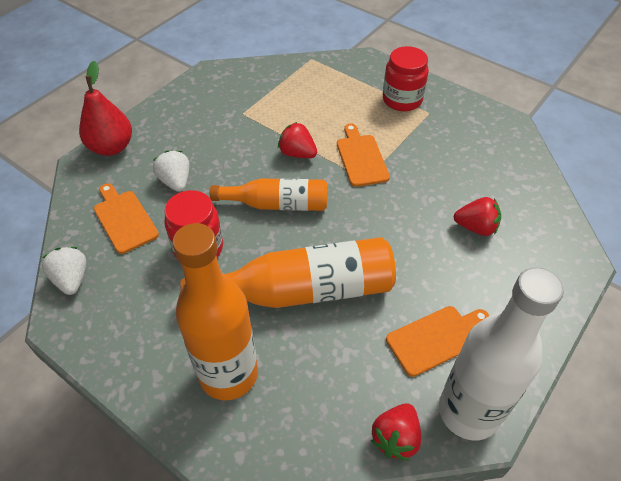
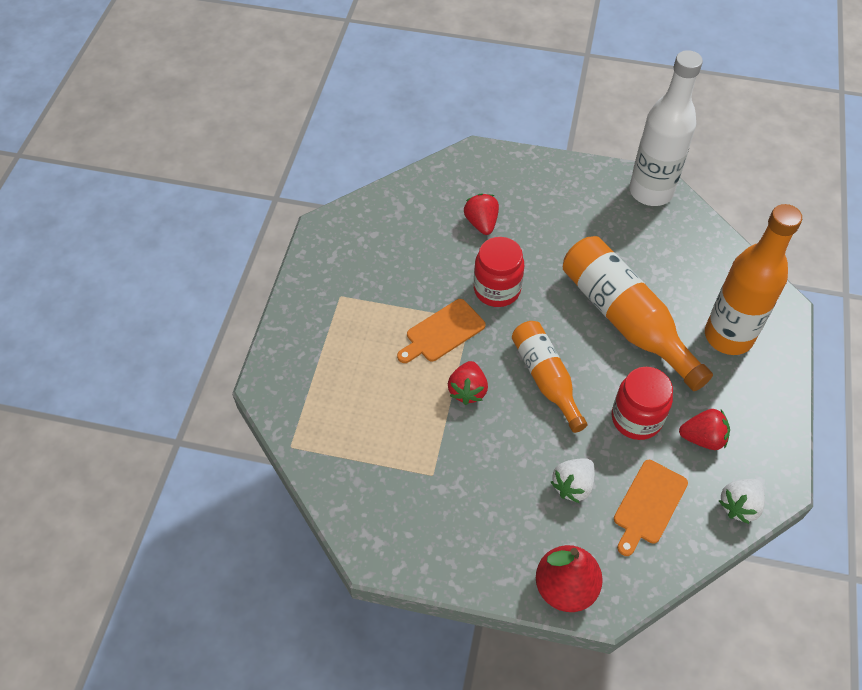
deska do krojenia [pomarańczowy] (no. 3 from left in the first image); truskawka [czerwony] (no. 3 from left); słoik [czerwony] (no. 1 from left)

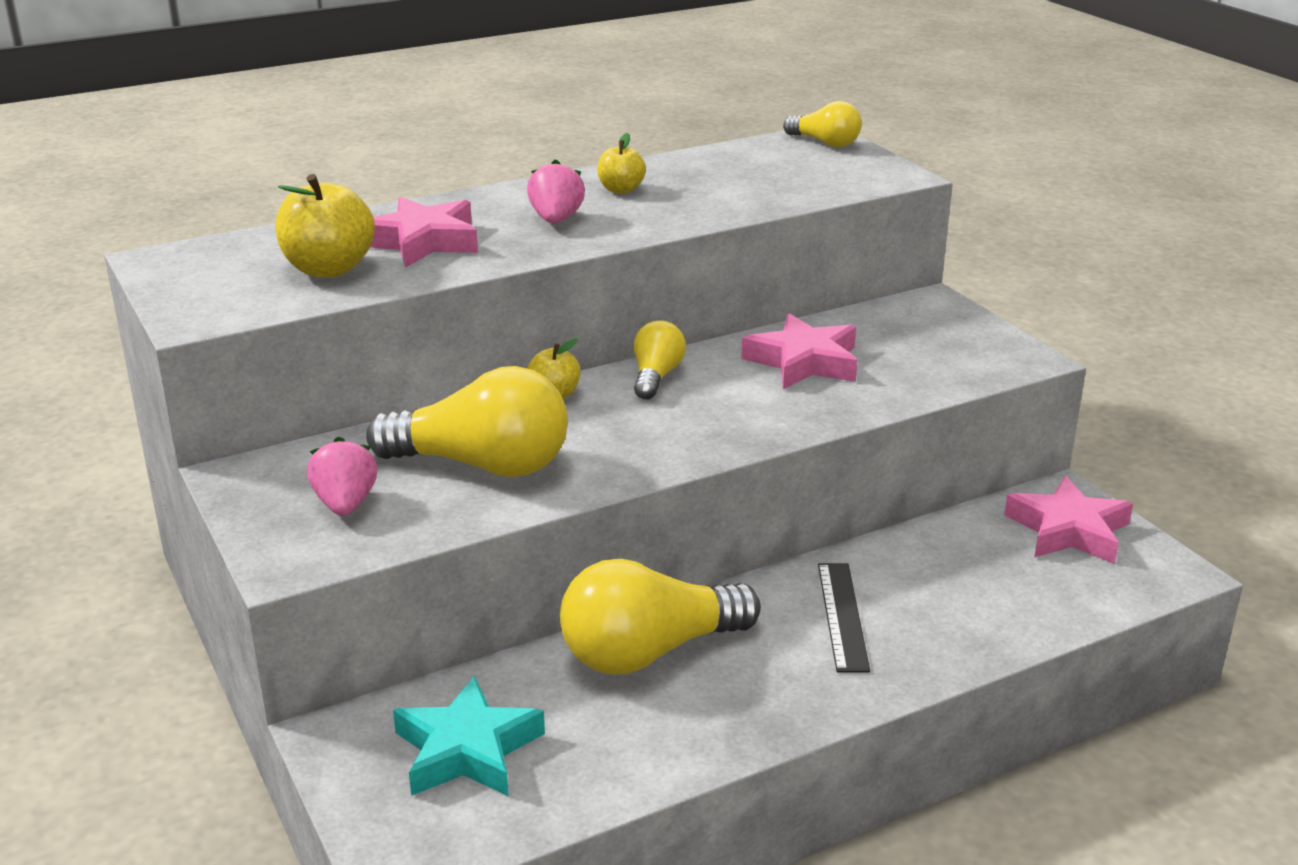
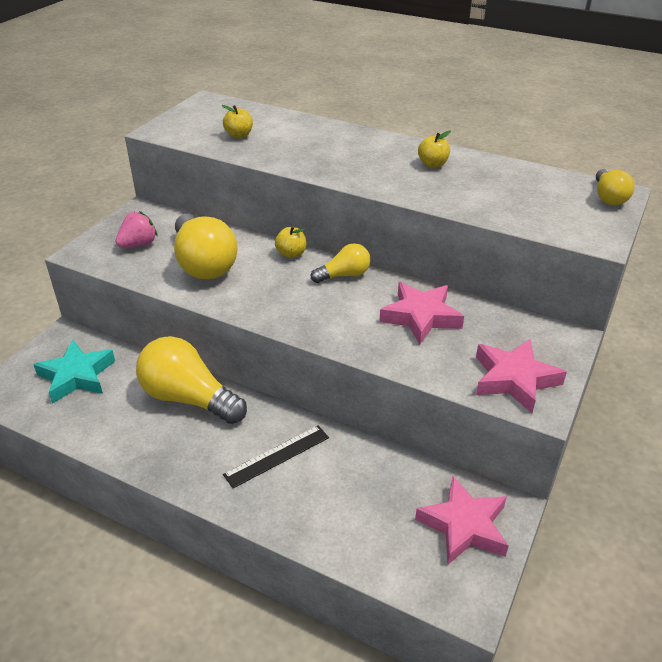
truskawka [różowy] (no. 2 from left in the first image); gwiazda [różowy] (no. 3 from left); jabłko [żółty] (no. 1 from left)

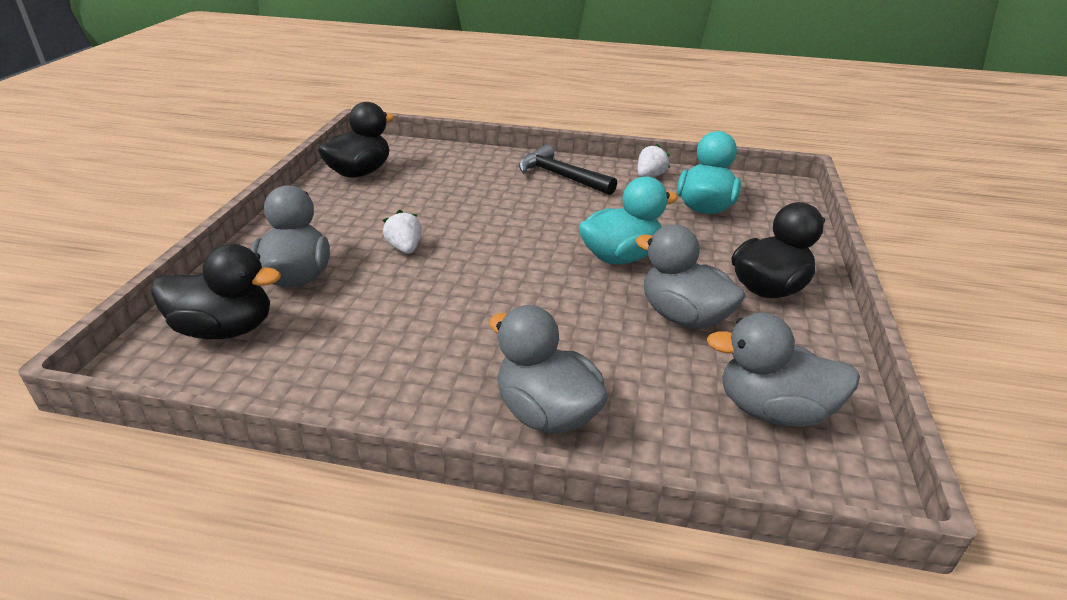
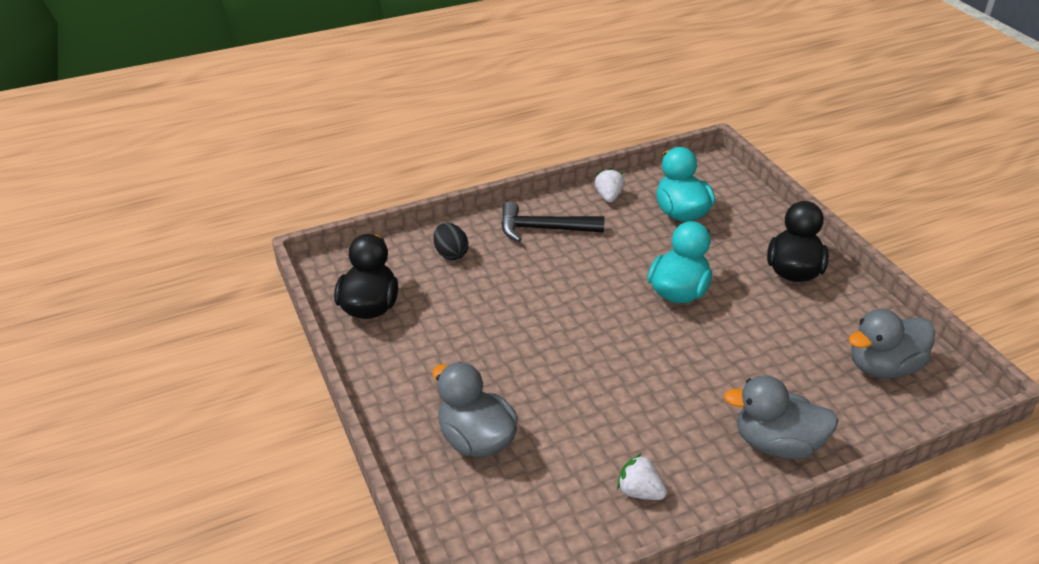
kaczka [czarny] (no. 1 from left in the first image); kaczka [szary] (no. 3 from left in the first image); jajko [czarny]; truskawka [biały] (no. 2 from left)

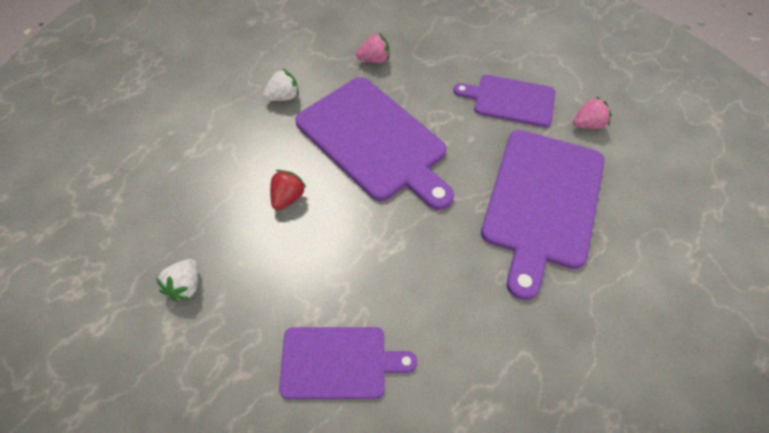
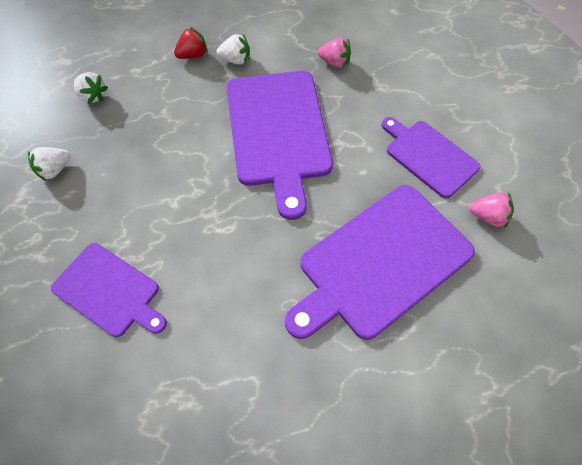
truskawka [biały] (no. 2 from left); truskawka [czerwony]

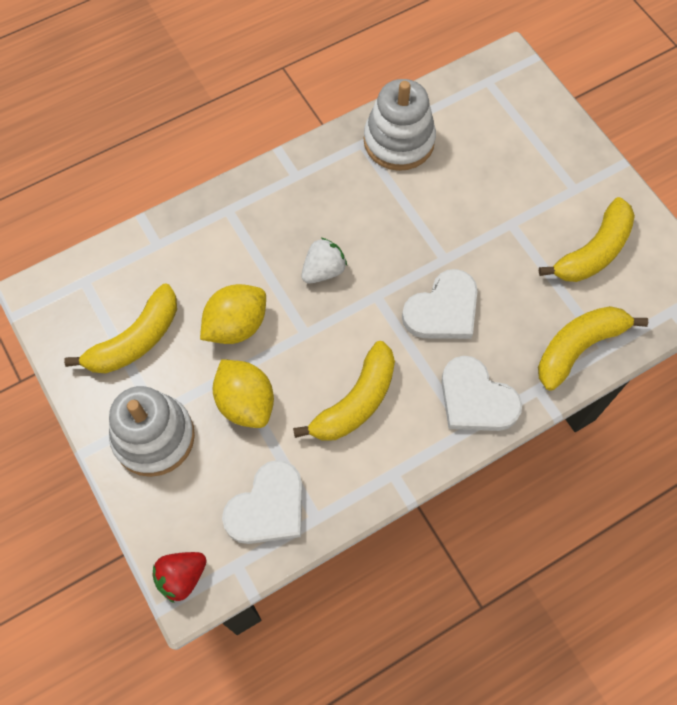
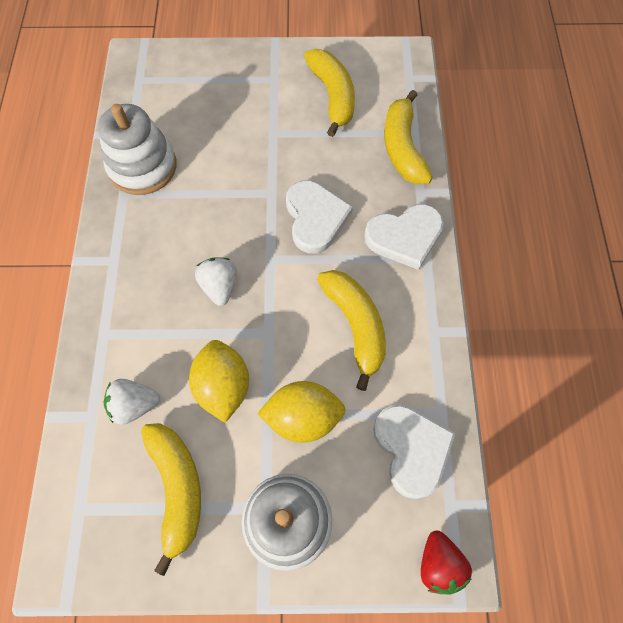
truskawka [biały] (no. 1 from left)

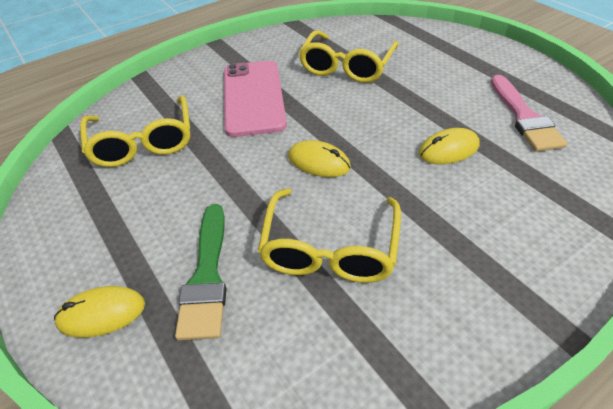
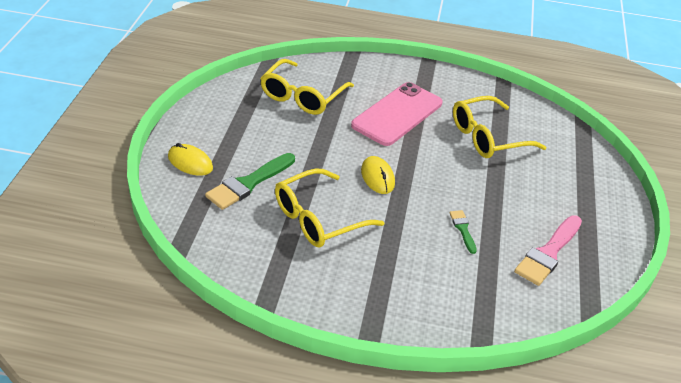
pędzel [zielony] (no. 2 from left)

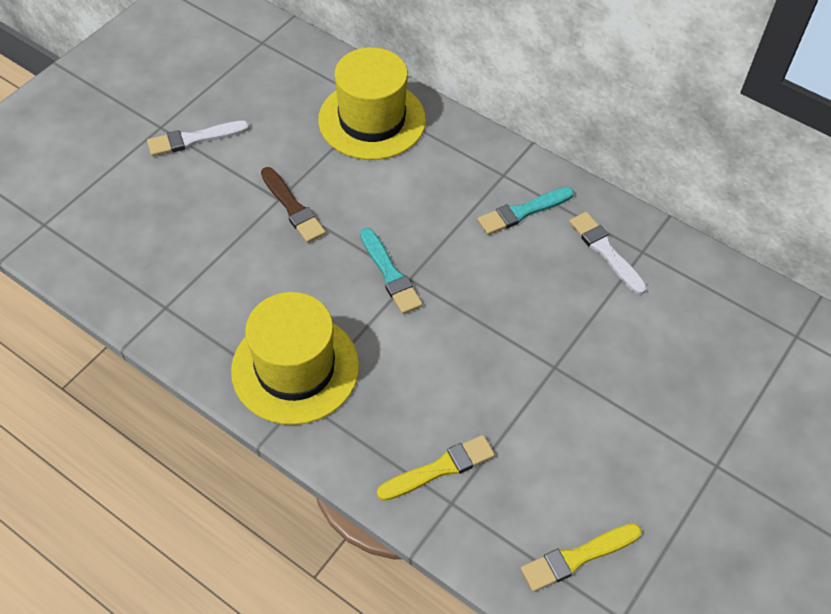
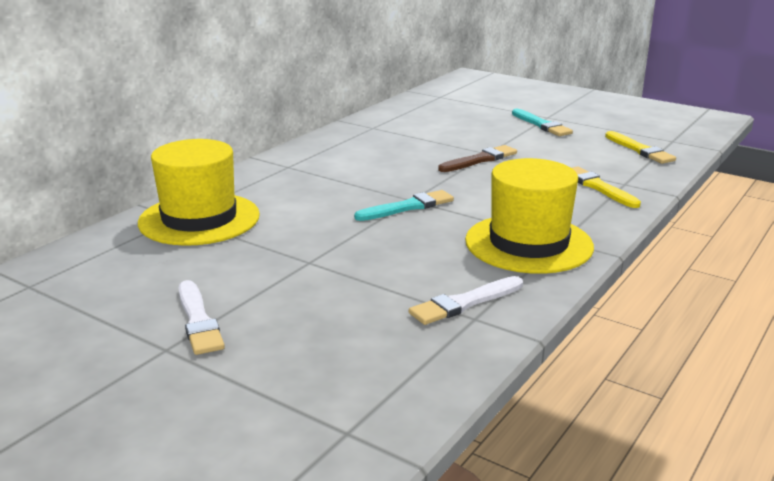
pędzel [brązowy]; pędzel [turkusowy] (no. 2 from left); pędzel [biały] (no. 2 from left)

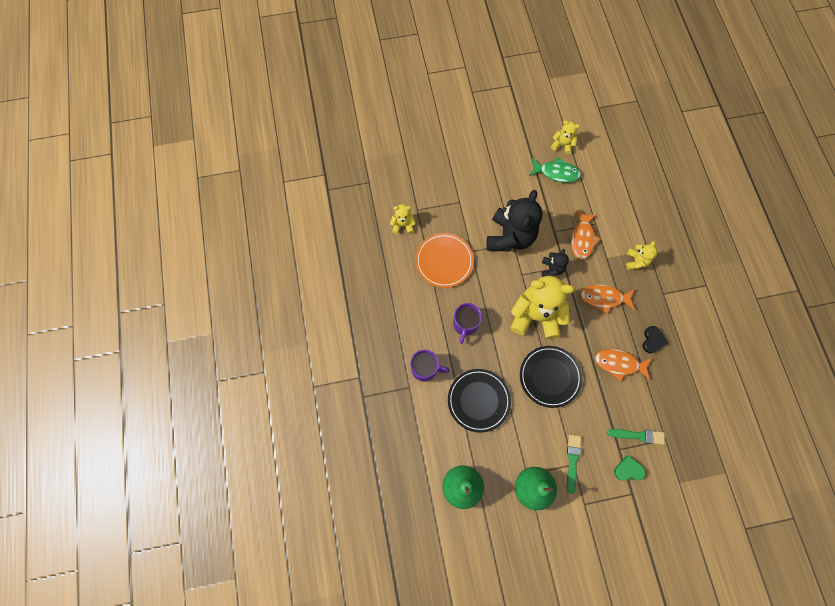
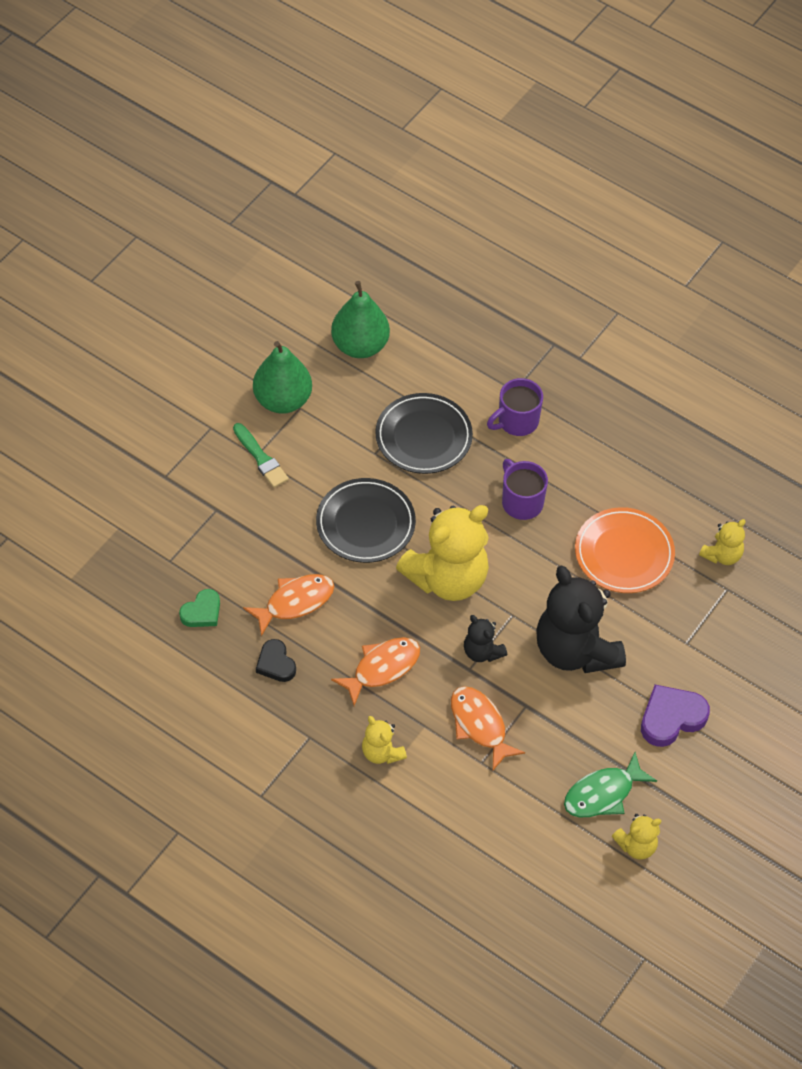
pędzel [zielony] (no. 2 from left in the first image); serce [fioletowy]; serce [zielony]

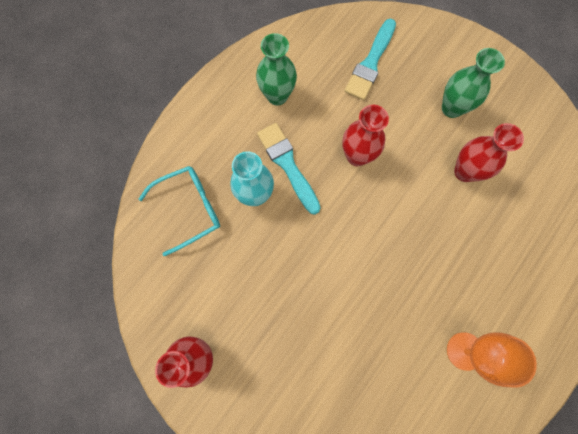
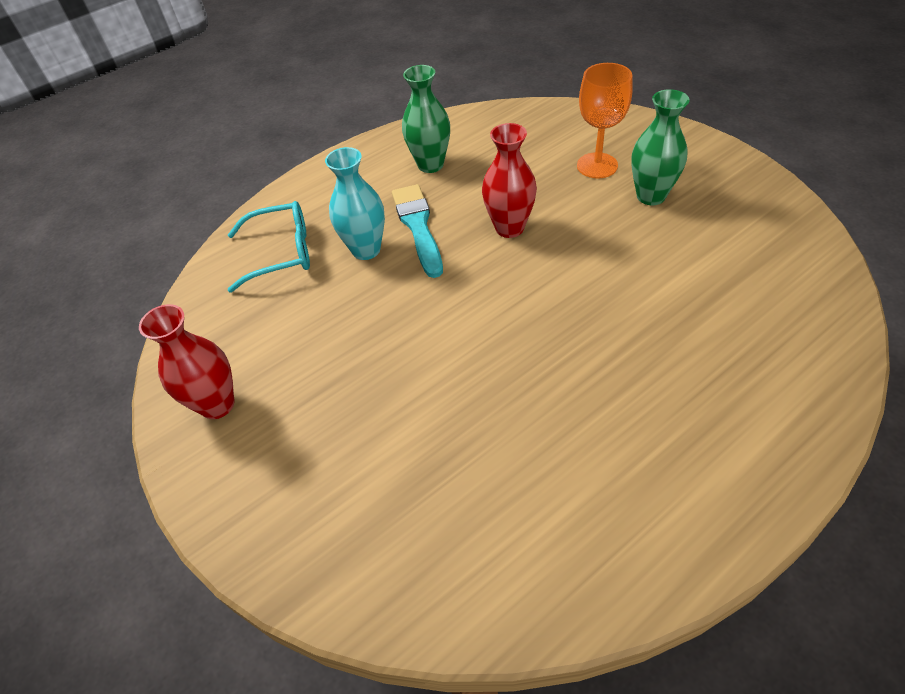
pędzel [turkusowy] (no. 2 from left in the first image); wazon [czerwony] (no. 3 from left in the first image); kielich [pomarańczowy]

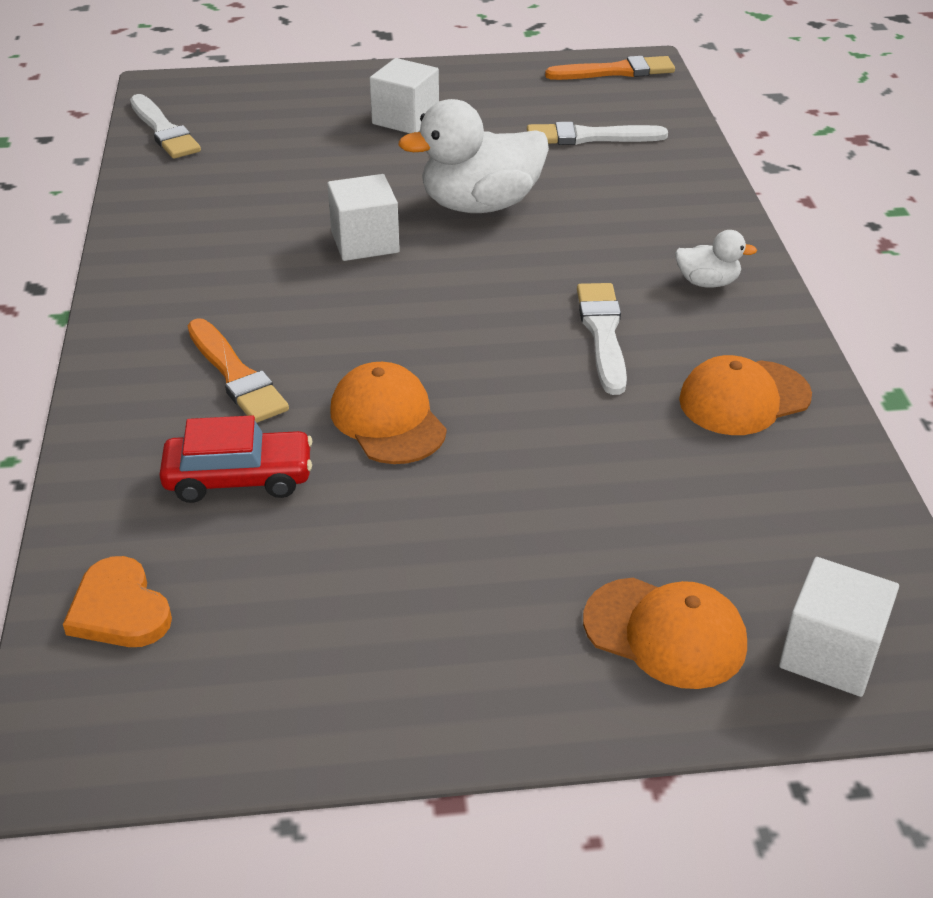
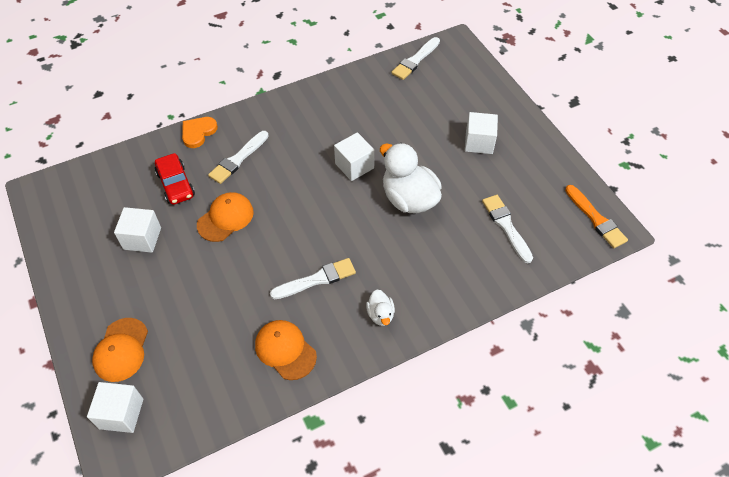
sześcian [biały] (no. 2 from left); serce [pomarańczowy]; pędzel [biały] (no. 1 from left)

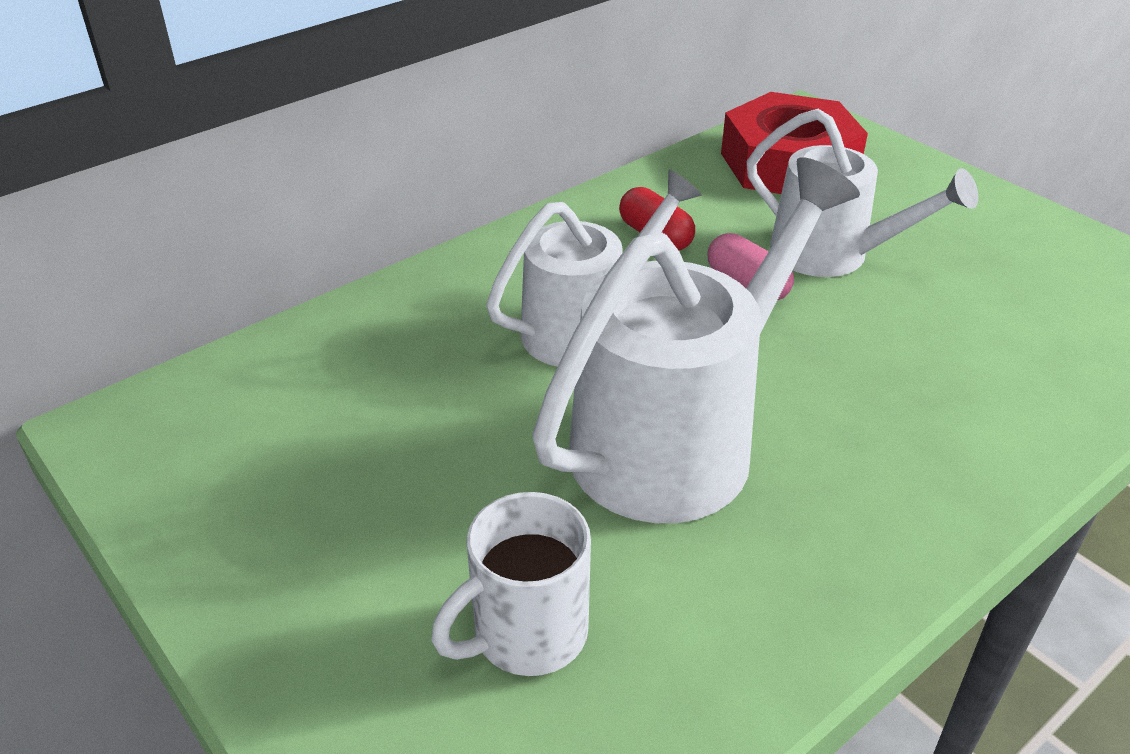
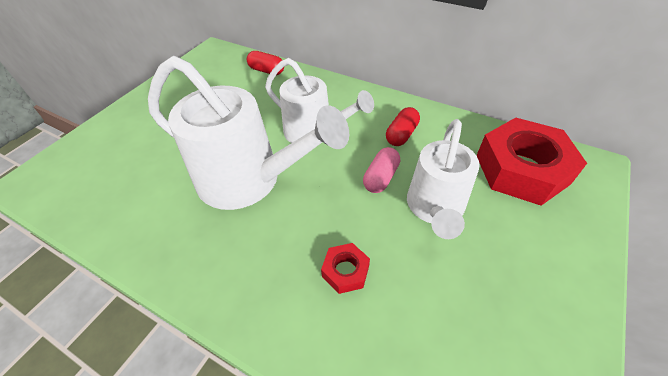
kubek [biały]; kapsułka [czerwony] (no. 1 from left); nakrętka [czerwony] (no. 1 from left)

